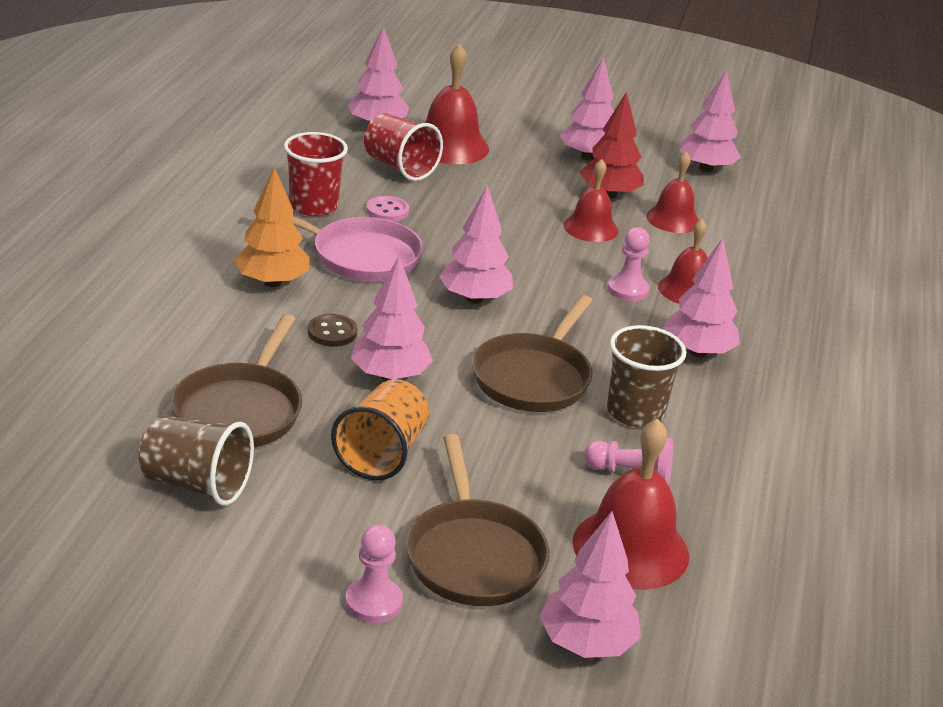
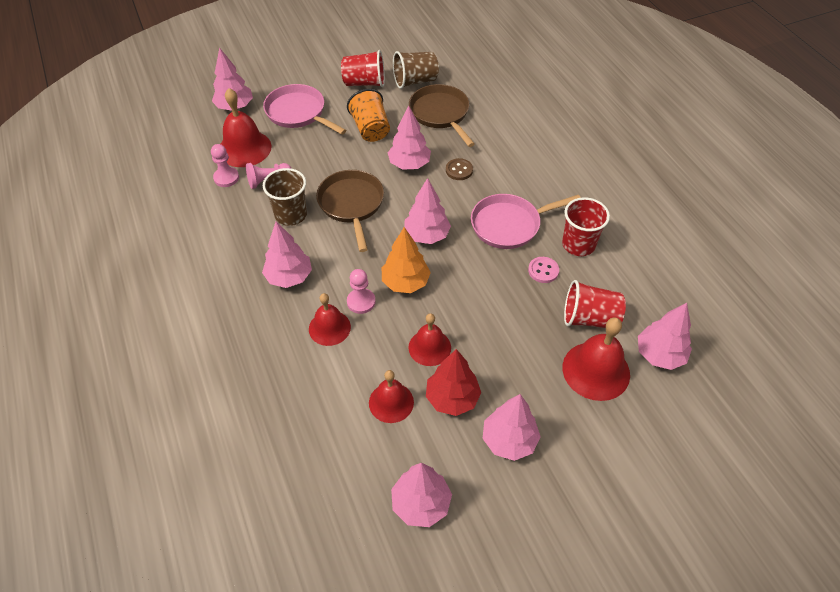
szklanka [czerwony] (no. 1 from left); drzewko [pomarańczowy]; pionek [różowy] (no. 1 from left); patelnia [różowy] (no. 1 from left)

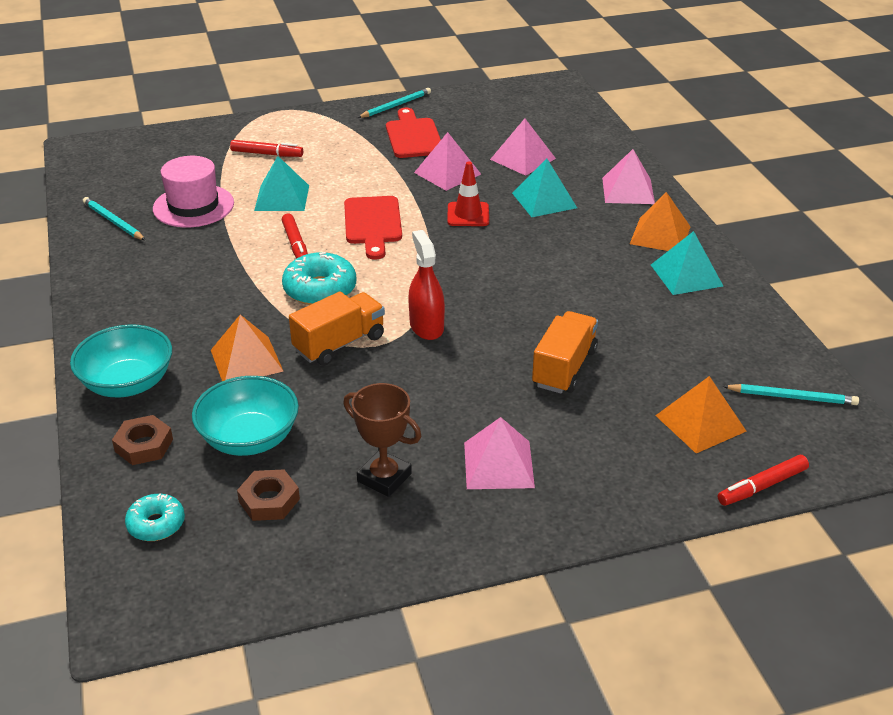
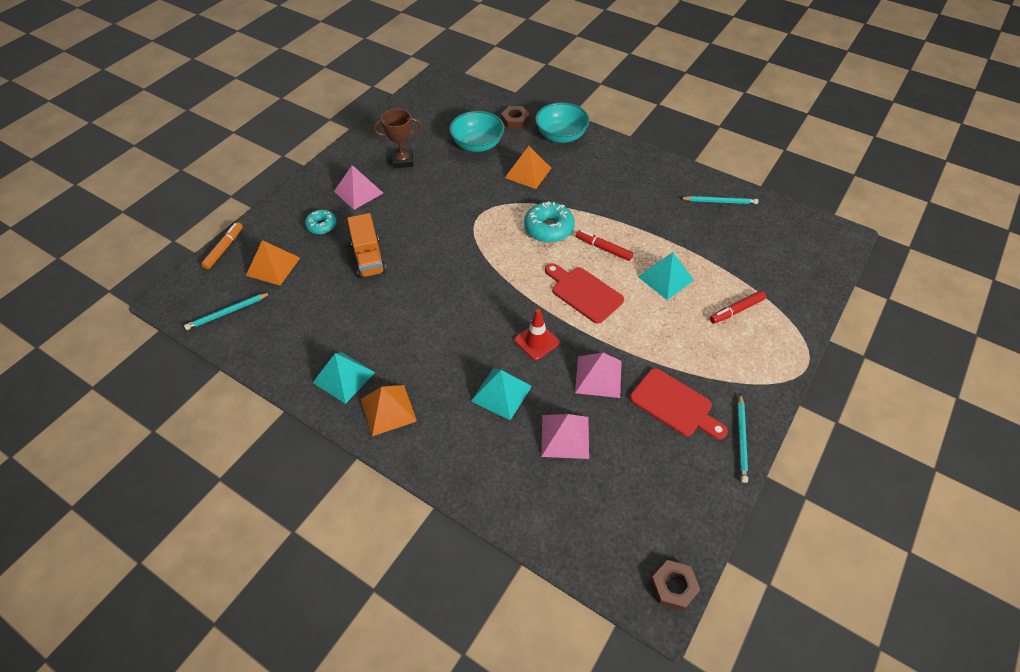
kapelusz [różowy]; ciężarówka [pomarańczowy] (no. 1 from left in the first image); spryskiwacz [czerwony]; piramida [różowy] (no. 4 from left in the first image); donut [turkusowy] (no. 1 from left); nakrętka [brązowy] (no. 2 from left); flamaster [pomarańczowy]

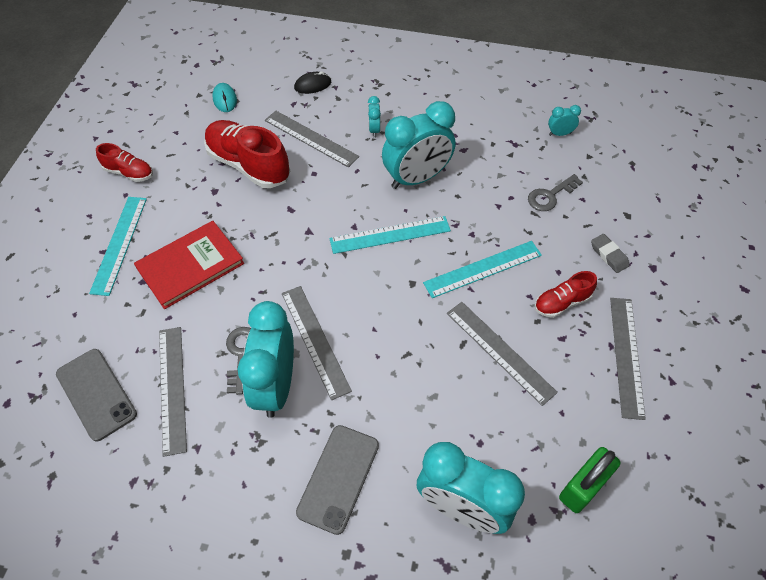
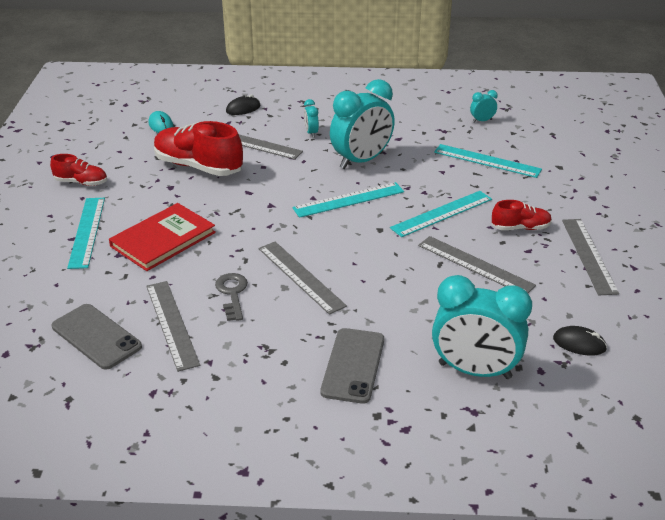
budzik [turkusowy] (no. 1 from left in the first image); gumka do mazania [szary]; linijka [turkusowy] (no. 4 from left); myszka [czarny] (no. 2 from left); but [czerwony] (no. 3 from left)

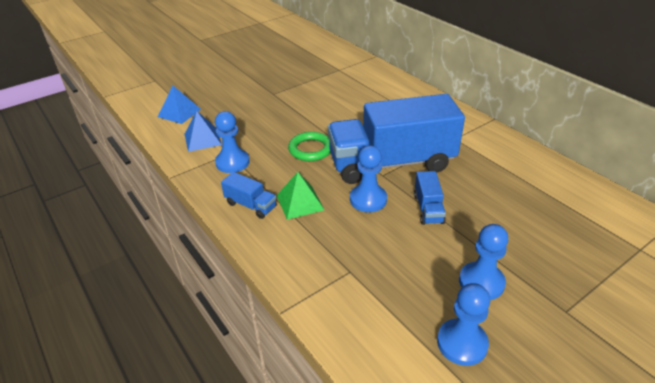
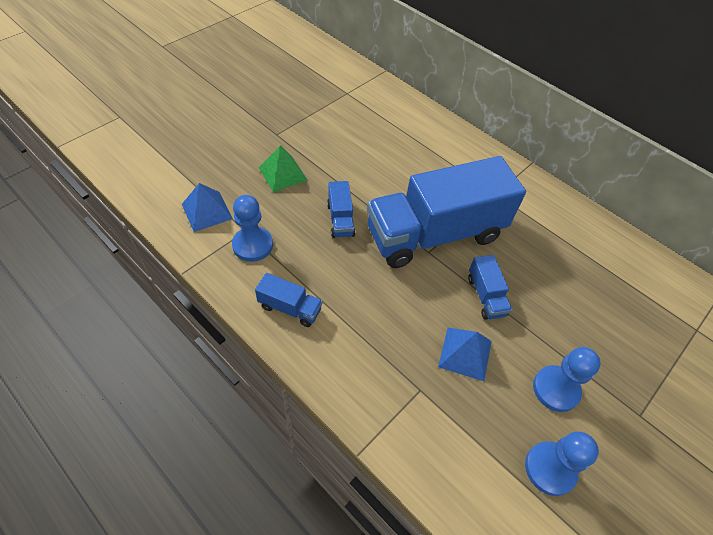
pionek [niebieski] (no. 2 from left in the first image); piramida [niebieski] (no. 2 from left); piramida [zielony]; ciężarówka [niebieski] (no. 2 from left)

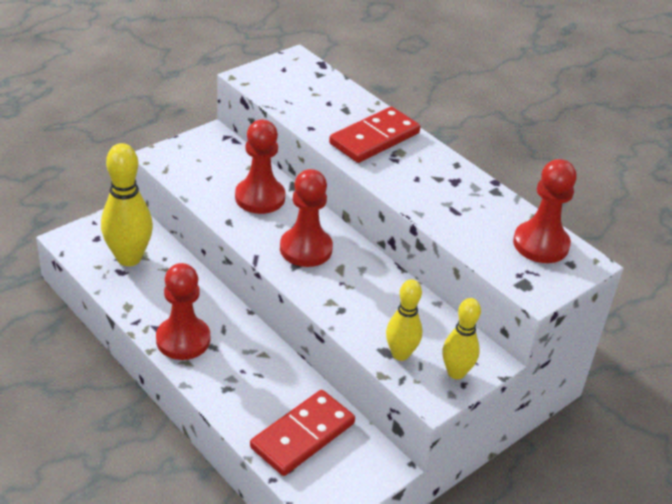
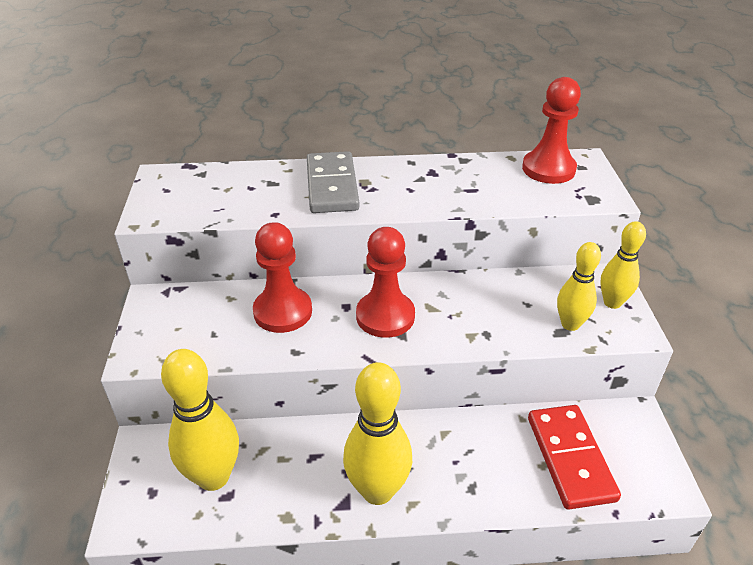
kręgiel [żółty] (no. 2 from left); kostka domina [szary]

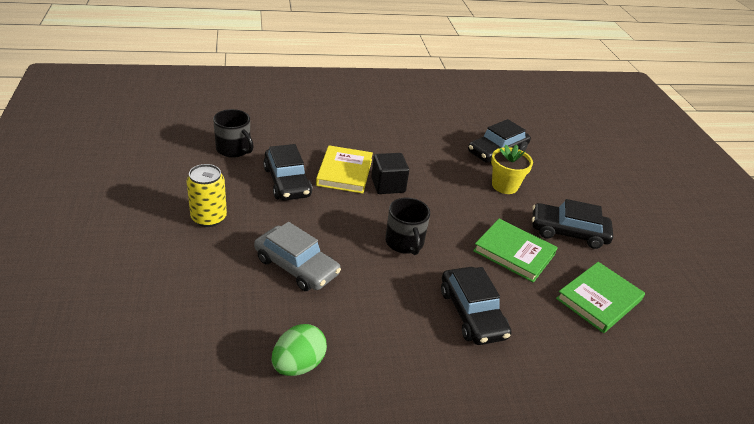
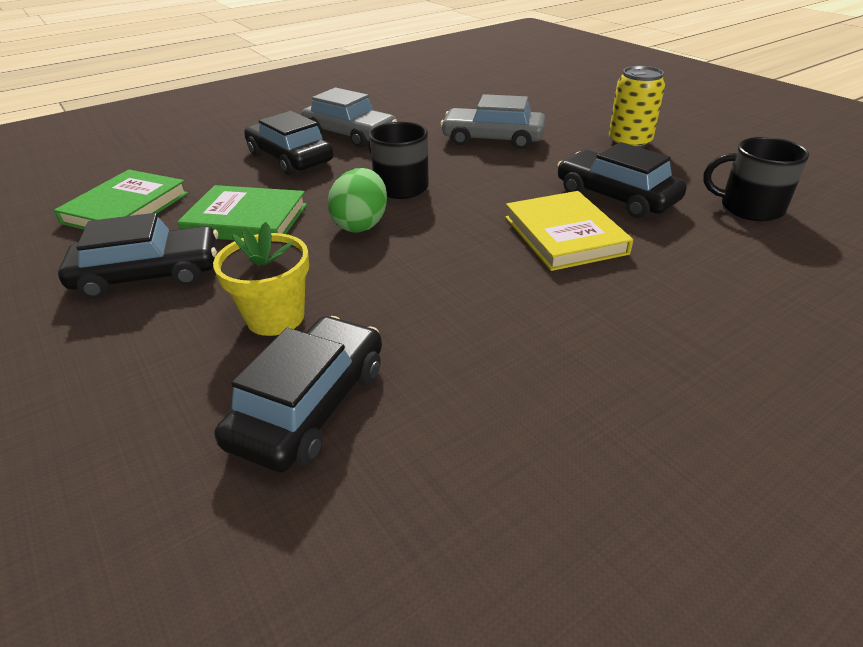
sześcian [czarny]; samochód [szary] (no. 1 from left); jajko [zielony]

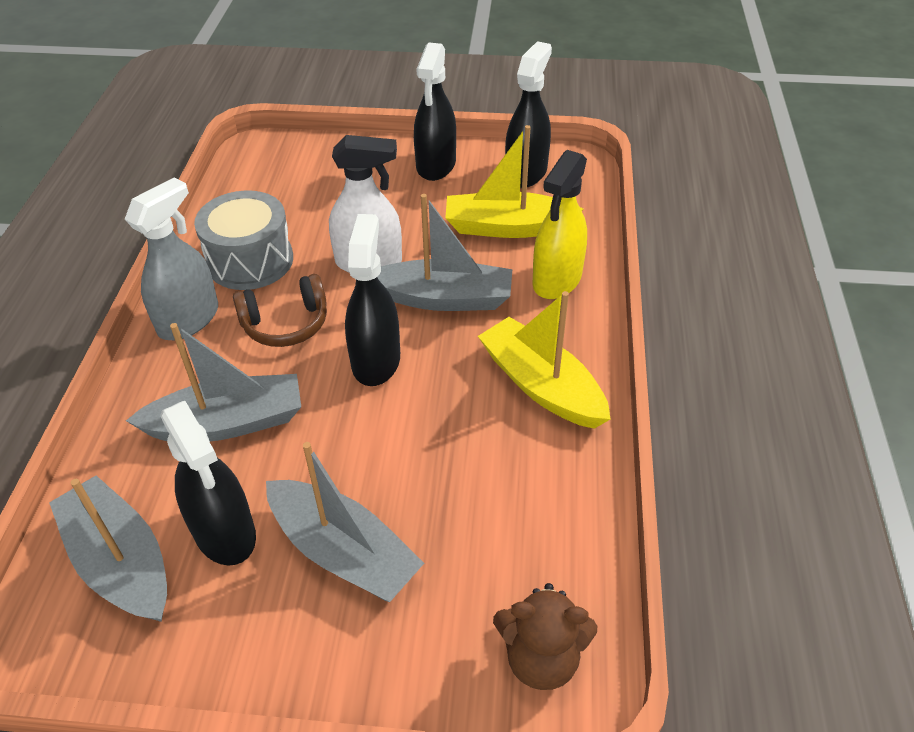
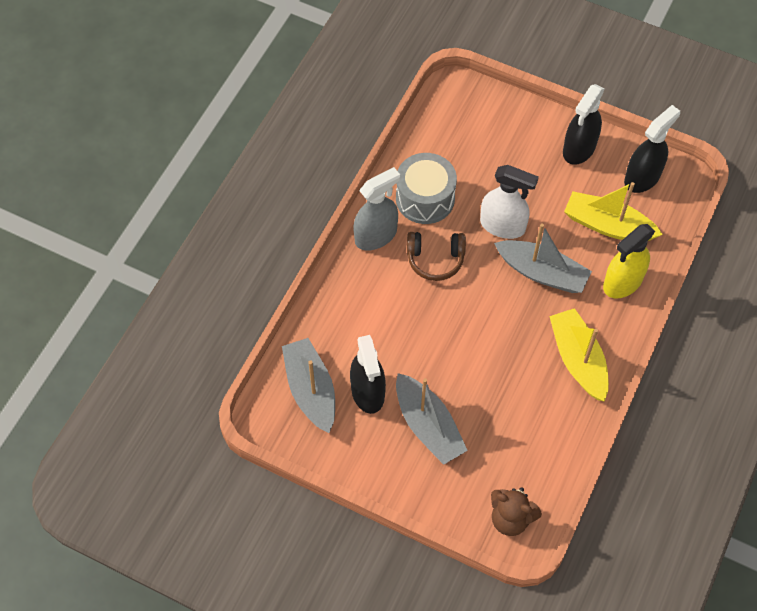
łódka [szary] (no. 2 from left in the first image); spryskiwacz [czarny] (no. 2 from left in the first image)

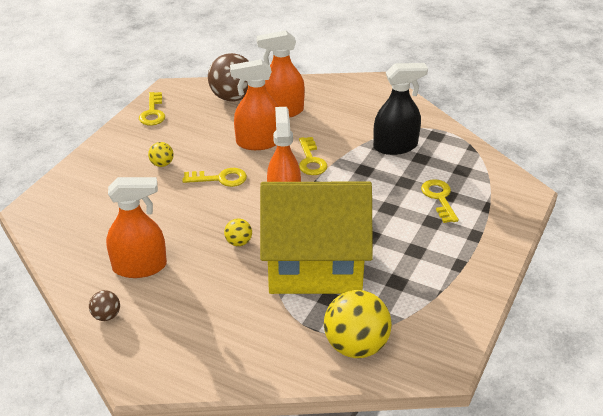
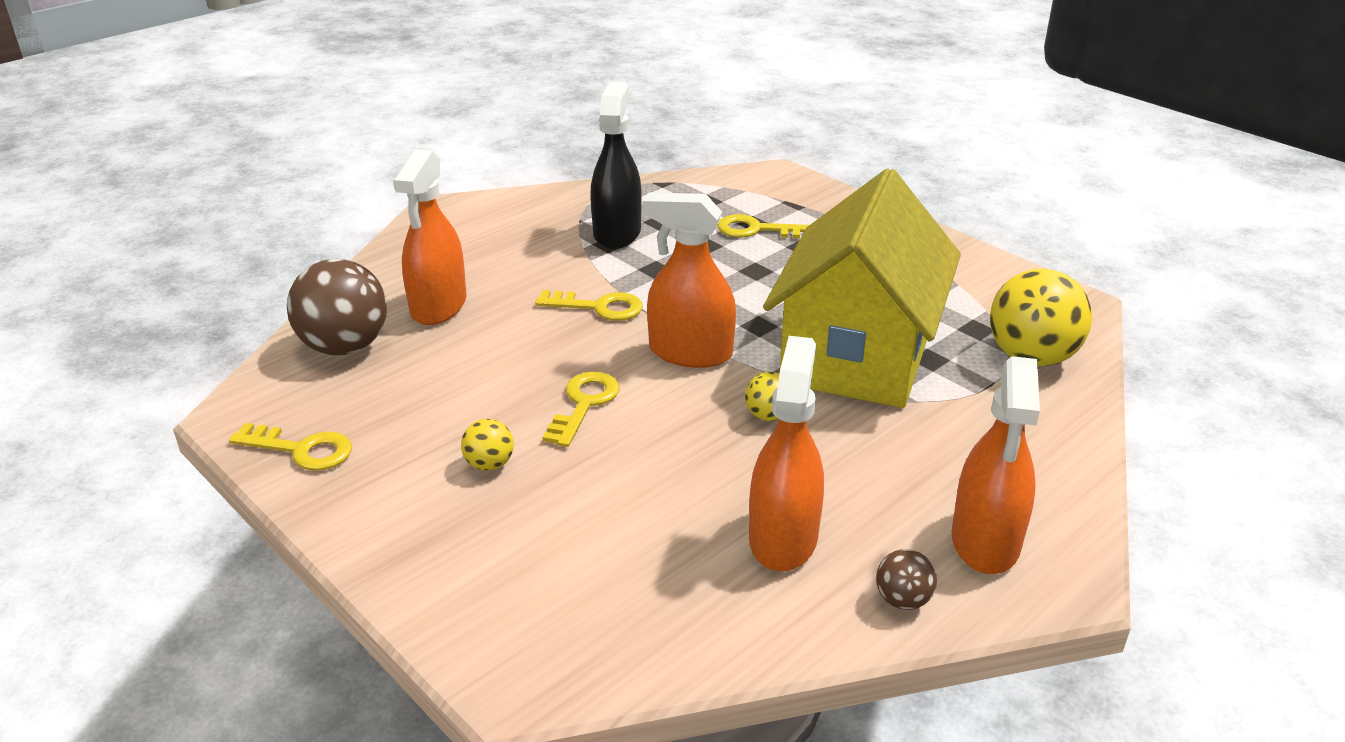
spryskiwacz [pomarańczowy] (no. 4 from left)

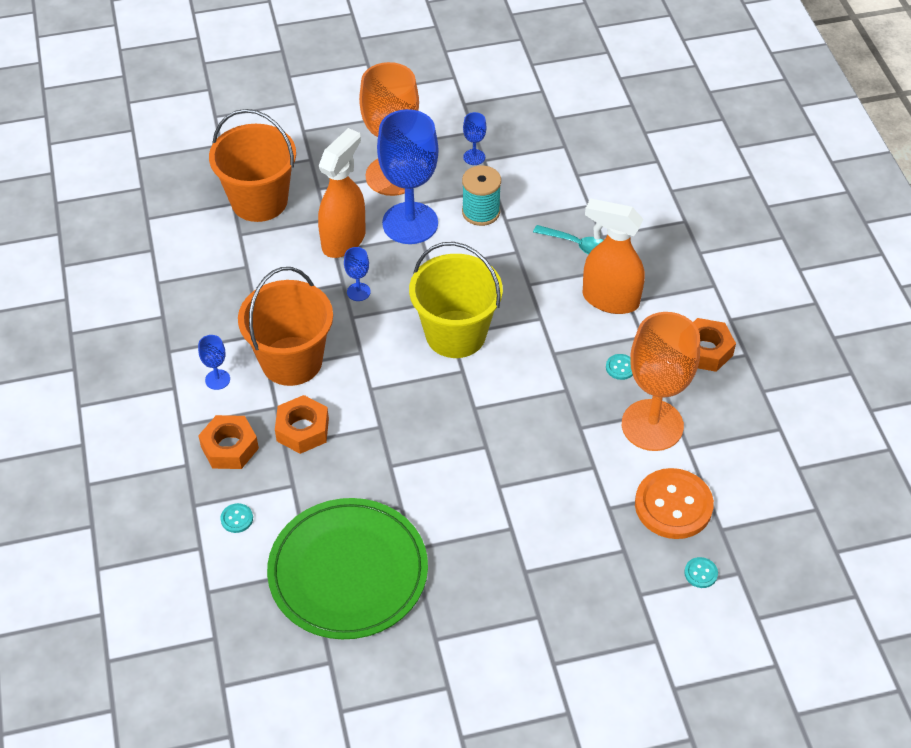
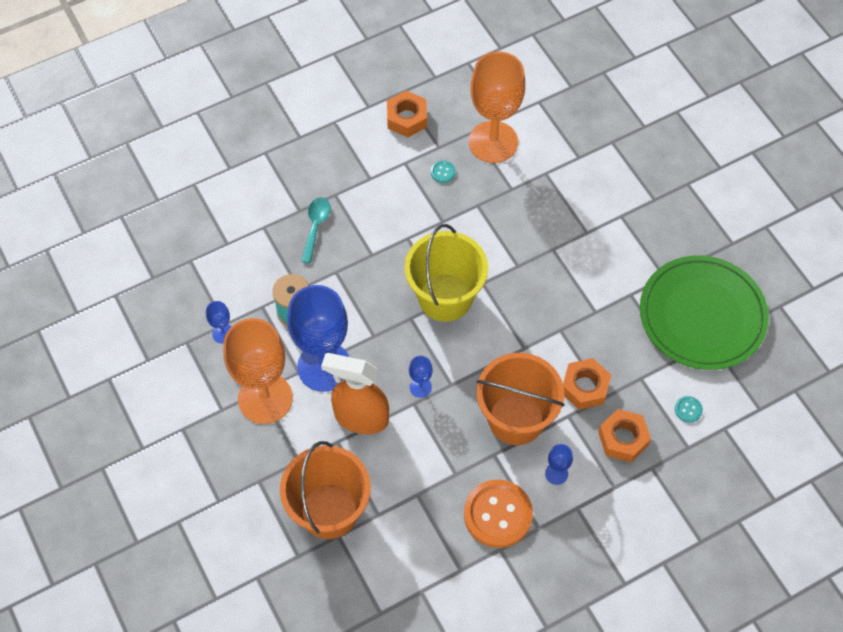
spryskiwacz [pomarańczowy] (no. 2 from left in the first image); guzik [turkusowy] (no. 3 from left in the first image); guzik [pomarańczowy]

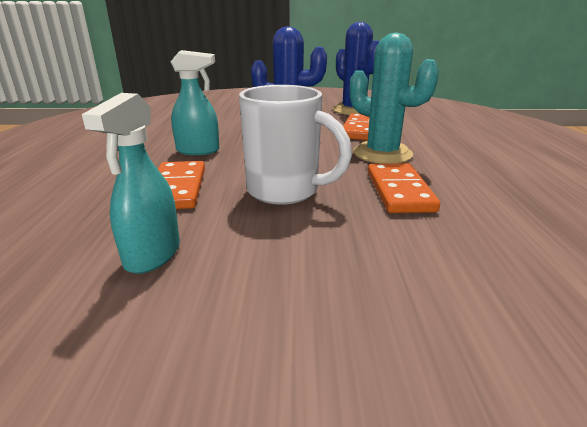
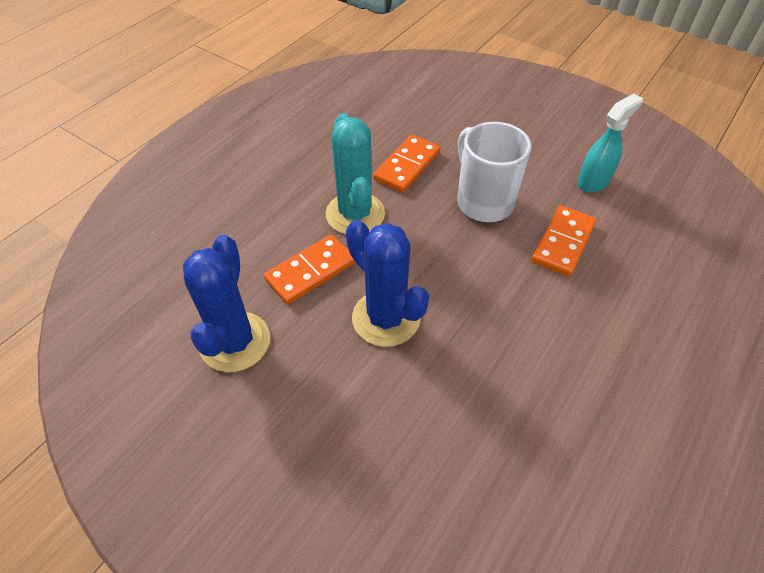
spryskiwacz [turkusowy] (no. 2 from left in the first image)

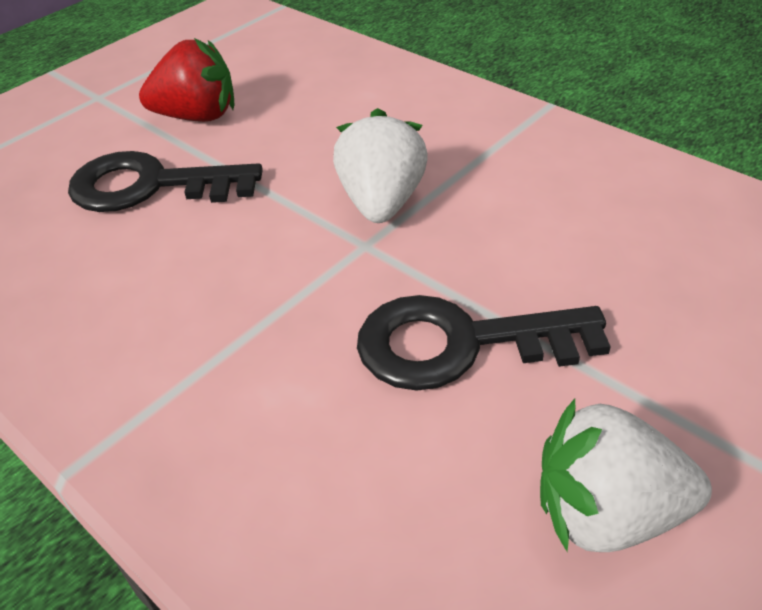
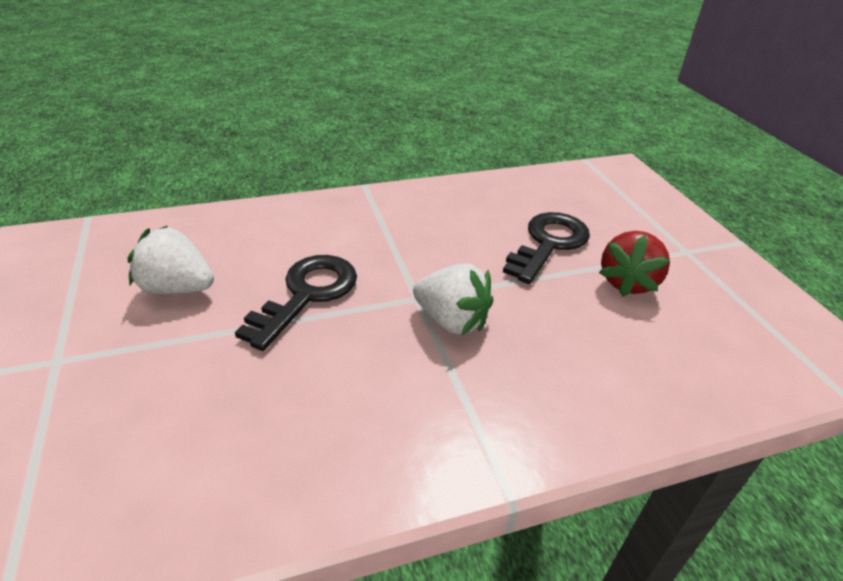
truskawka [biały] (no. 1 from left)

